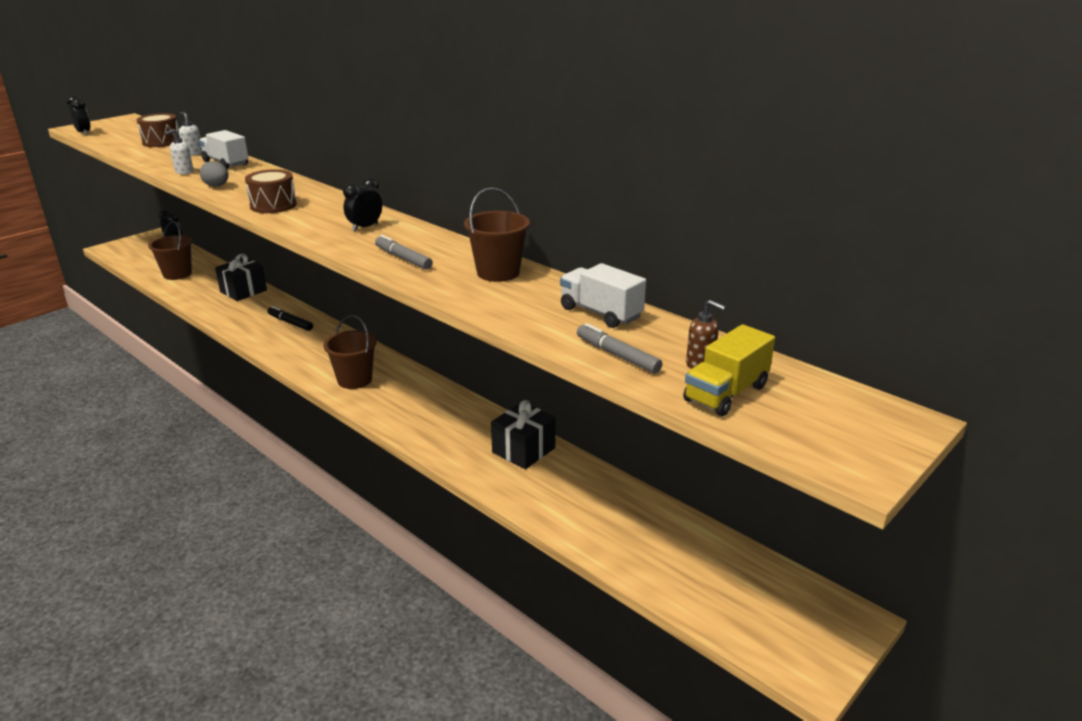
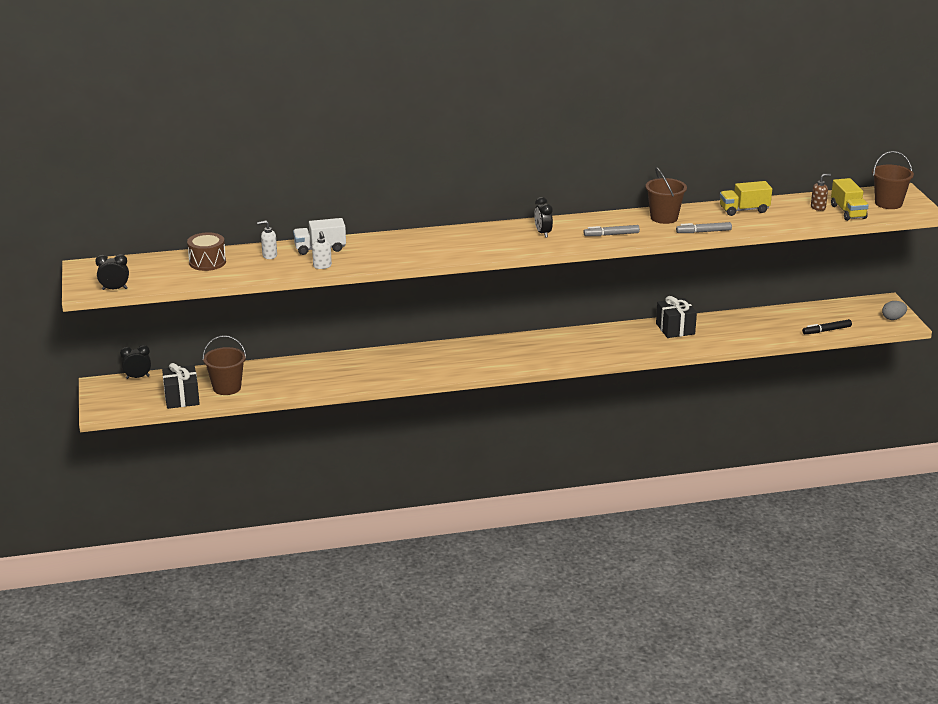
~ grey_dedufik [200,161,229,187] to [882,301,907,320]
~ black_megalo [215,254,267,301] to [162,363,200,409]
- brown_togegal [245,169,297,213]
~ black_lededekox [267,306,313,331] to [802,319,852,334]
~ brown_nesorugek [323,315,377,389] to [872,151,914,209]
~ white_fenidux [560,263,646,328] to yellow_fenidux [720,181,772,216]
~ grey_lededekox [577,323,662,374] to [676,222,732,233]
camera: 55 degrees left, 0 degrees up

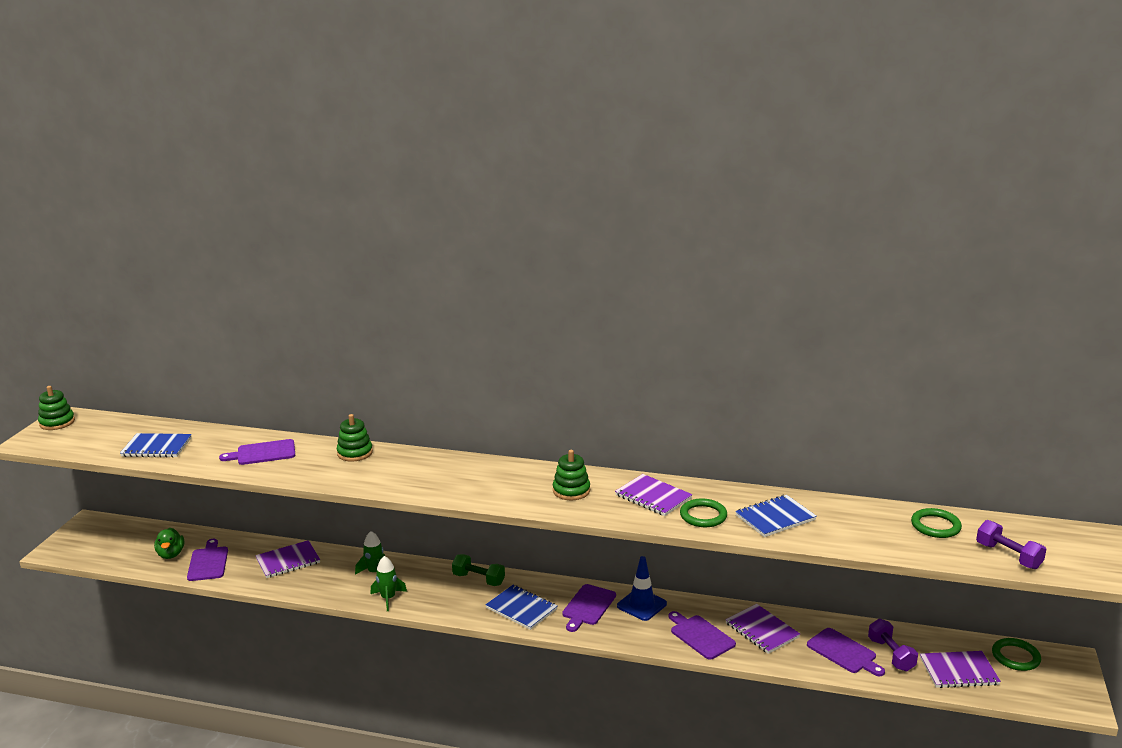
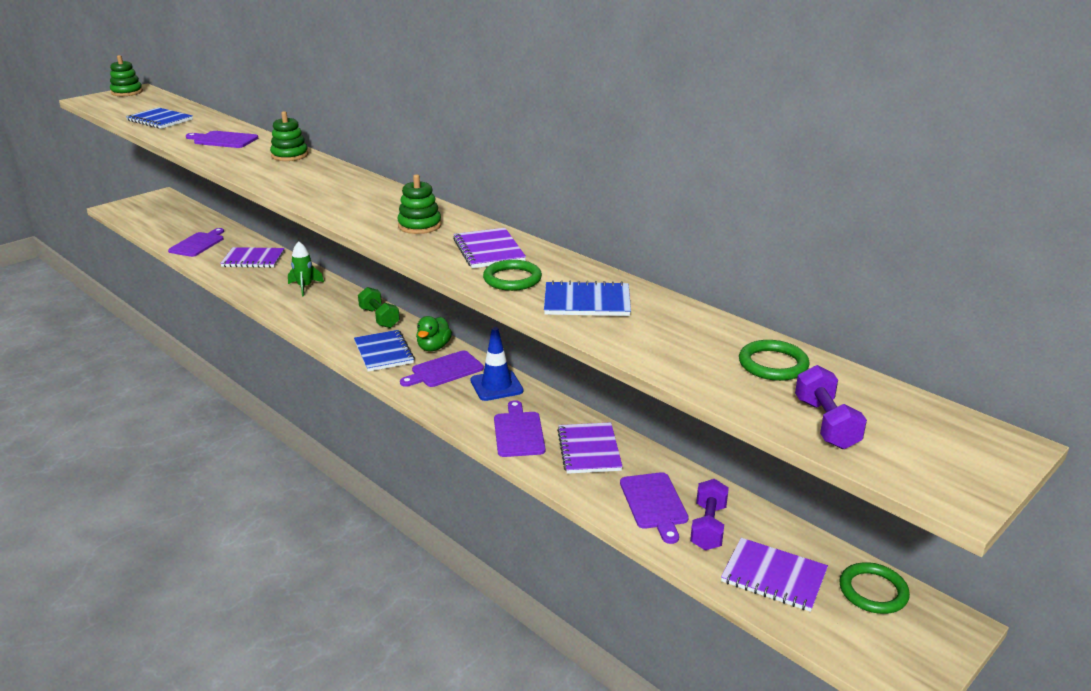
~ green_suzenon [154,528,184,559] to [416,316,452,351]
- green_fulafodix [371,556,407,611]
camera: 30 degrees right, 5 degrees up

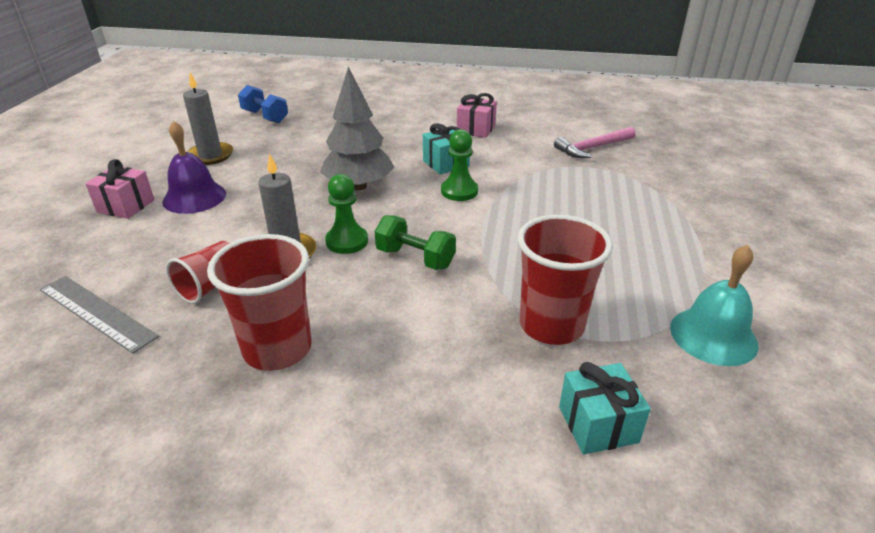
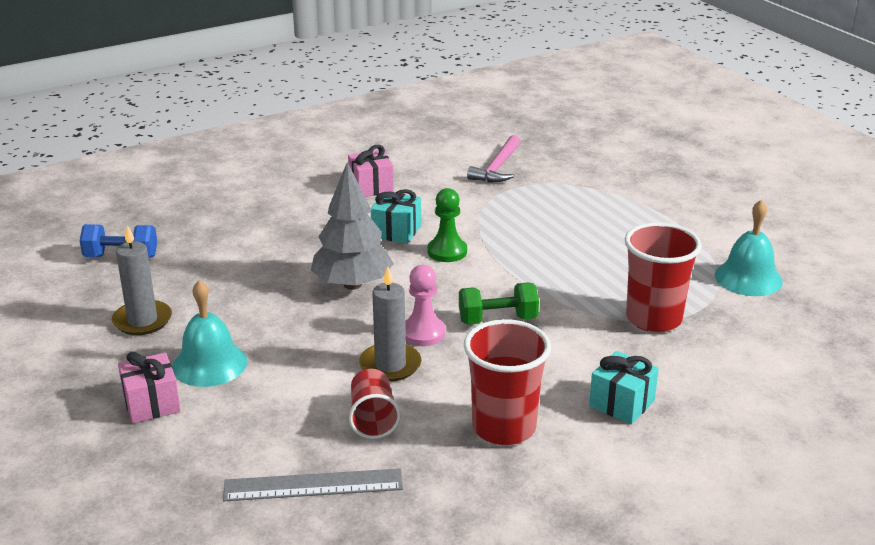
~ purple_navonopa [162,121,226,214] to turquoise_navonopa [172,280,247,387]
~ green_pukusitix [325,174,368,254] to pink_pukusitix [405,265,446,346]
~ turquoise_megalo [559,362,651,454] to [589,351,659,424]
camera: 40 degrees left, 5 degrees down

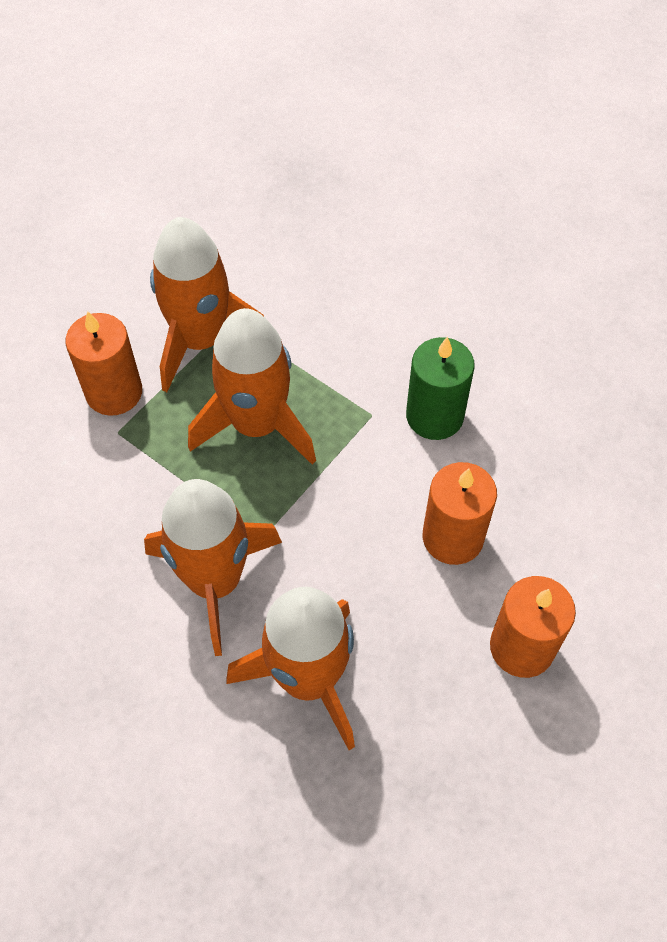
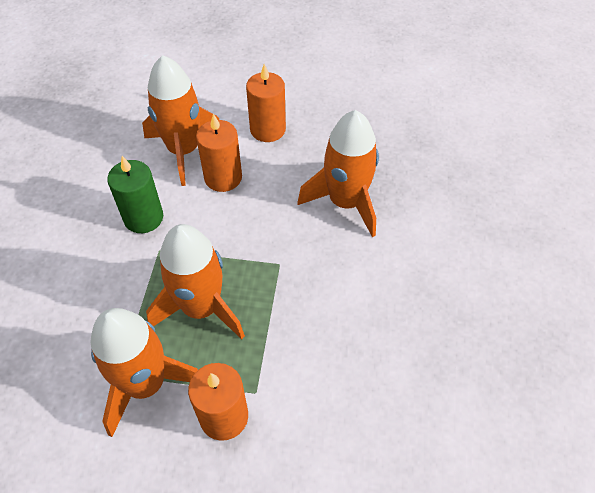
~ orange_fulafodix [144,479,282,656] to [142,55,219,186]
camera: 120 degrees left, 5 degrees down

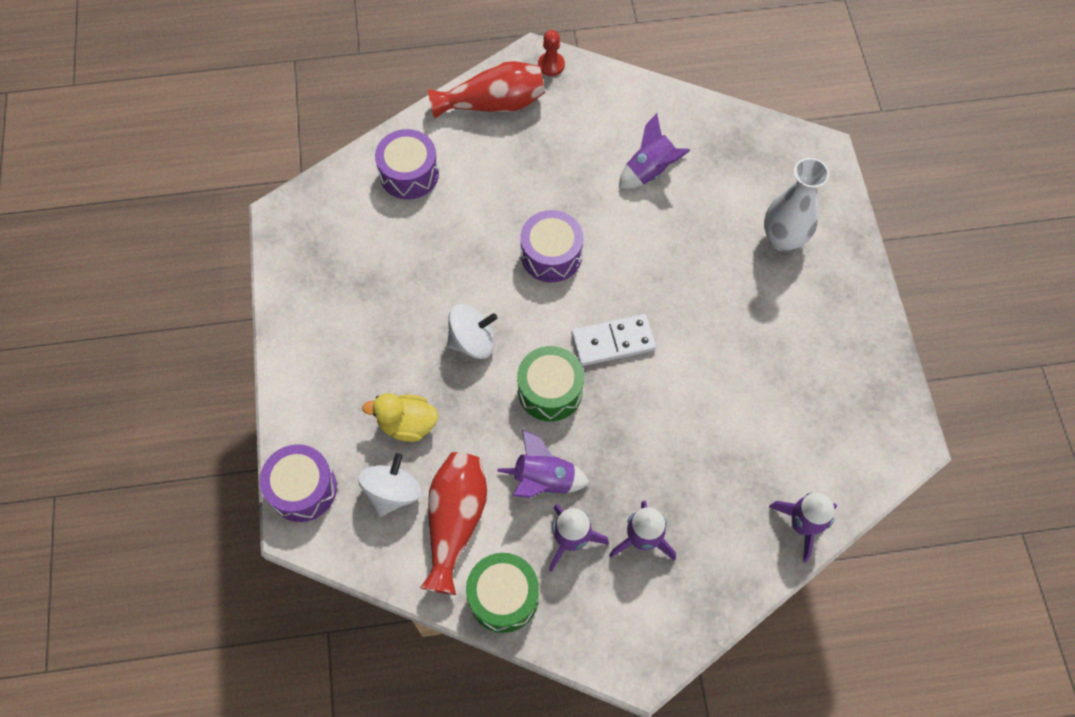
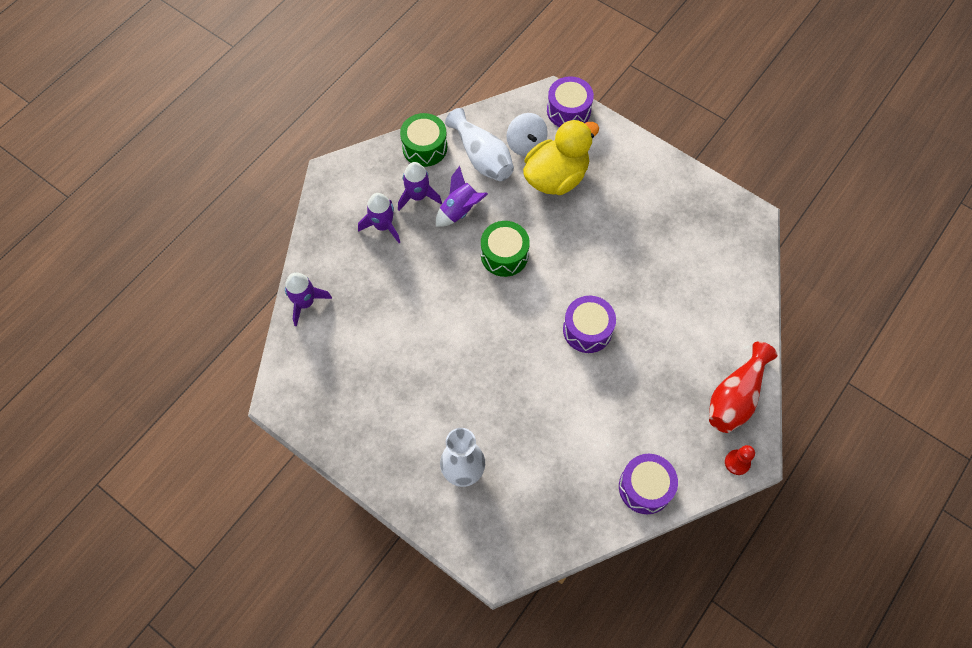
~ yellow_suzenon [362,393,438,442] = [523,119,599,195] x1.73
~ purple_togegal [375,129,439,200] to [619,454,678,514]
~ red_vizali [420,452,487,595] to white_vizali [445,108,514,181]
- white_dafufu [447,304,498,359]
- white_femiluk [571,314,656,366]
- purple_fulafodix [619,113,691,189]
camera: 135 degrees right, 0 degrees up

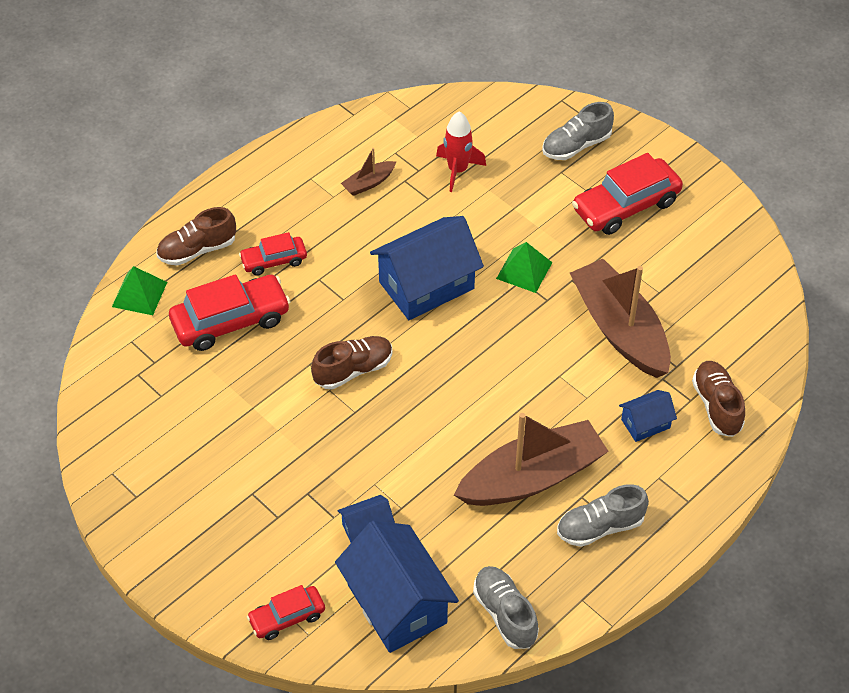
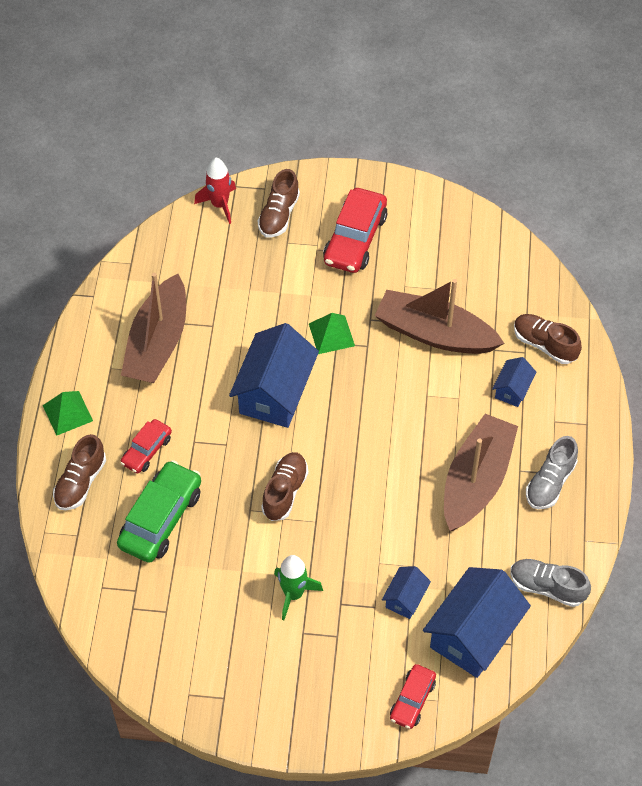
~ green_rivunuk [112,266,167,315] to [43,391,93,436]
~ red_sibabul [169,274,291,351] to green_sibabul [117,460,201,563]
~ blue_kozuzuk [335,520,459,653] = [423,567,531,678] 75 degrees counterclockwise
~ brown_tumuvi [341,148,396,196] = [121,273,186,383] x2.30
~ red_fulafodix [436,112,486,192] to [194,158,236,224]
~ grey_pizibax [542,102,614,160] to brown_pizibax [258,169,300,237]
+ green_fulafodix [274,555,323,620]
camera: 40 degrees left, 5 degrees up

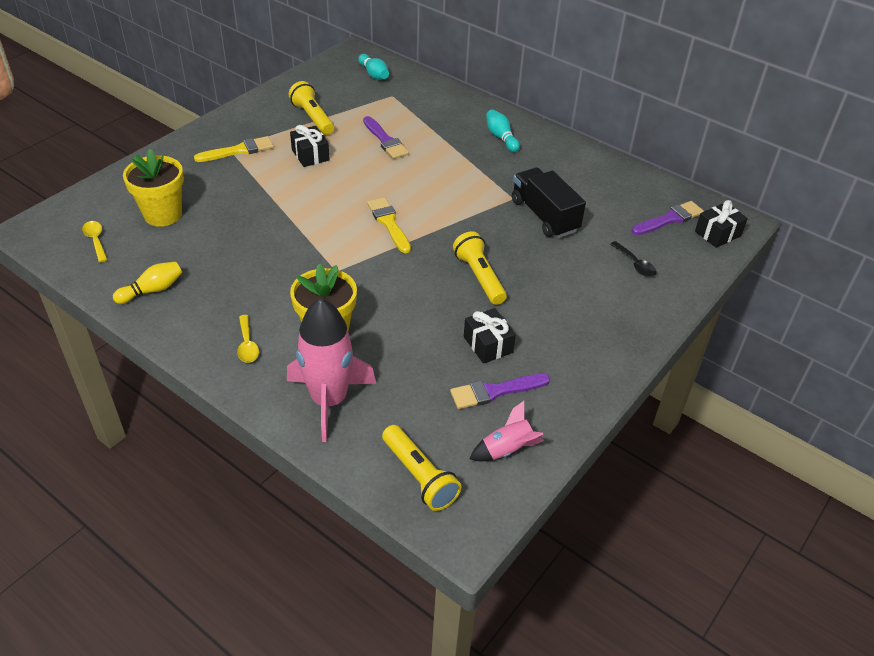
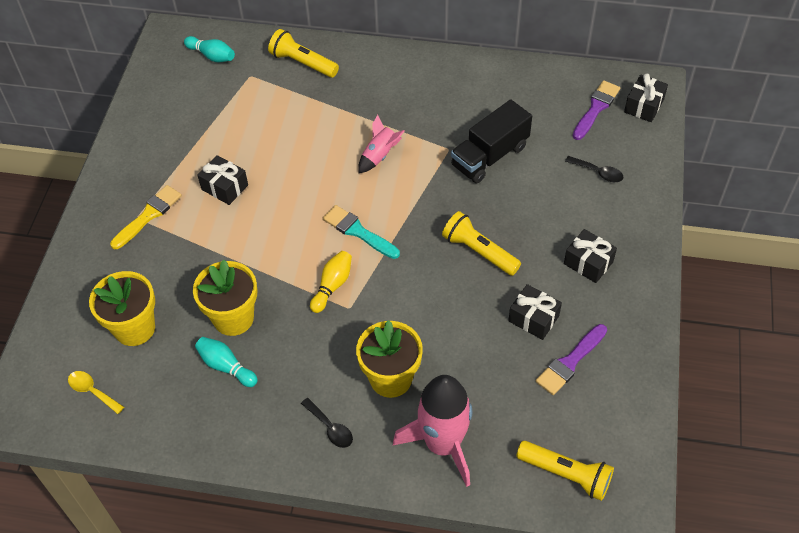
~ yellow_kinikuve [113,262,182,304] to [310,251,352,313]
~ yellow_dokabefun [237,315,259,363] to black_dokabefun [301,398,353,448]
~ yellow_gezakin [289,81,334,135] to [268,29,339,78]
- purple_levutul [363,116,409,159]
~ yellow_levutul [367,197,411,253] to turquoise_levutul [323,205,400,259]
~ pink_fulafodix [470,401,544,461] to [358,115,405,173]
~ turquoise_kinikuve [486,109,520,152] to [195,337,258,387]
~ black_fenidux [512,167,586,238] = [451,99,532,183] 75 degrees counterclockwise
+ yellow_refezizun [193,260,257,336]
+ black_megalo [564,229,617,283]
camera: 25 degrees left, 10 degrees up

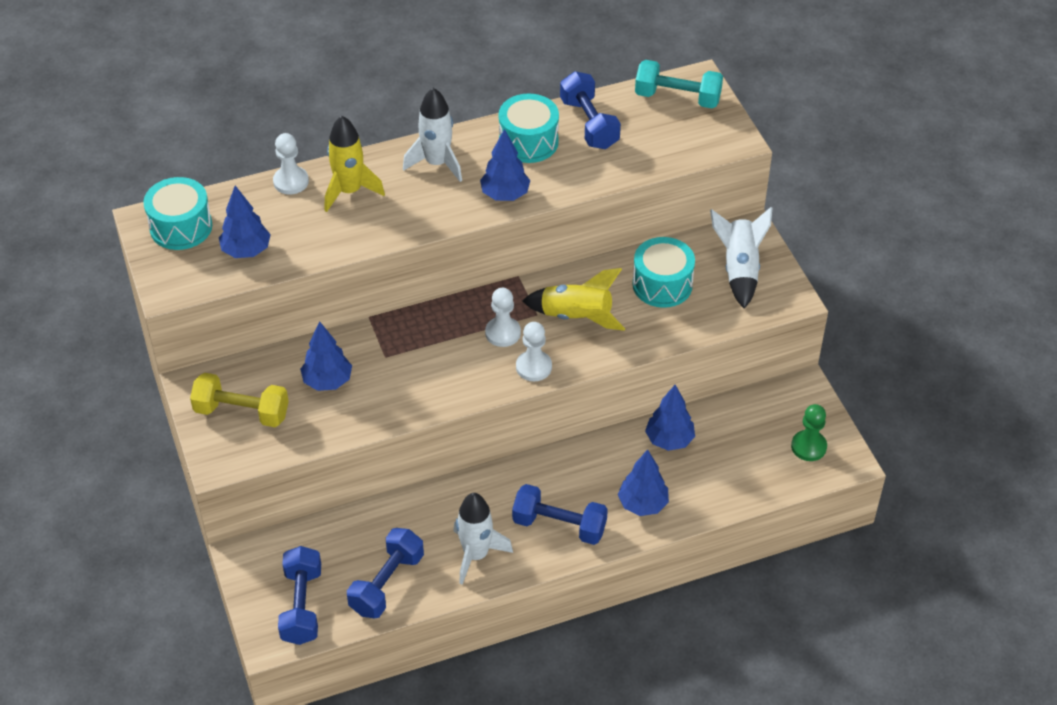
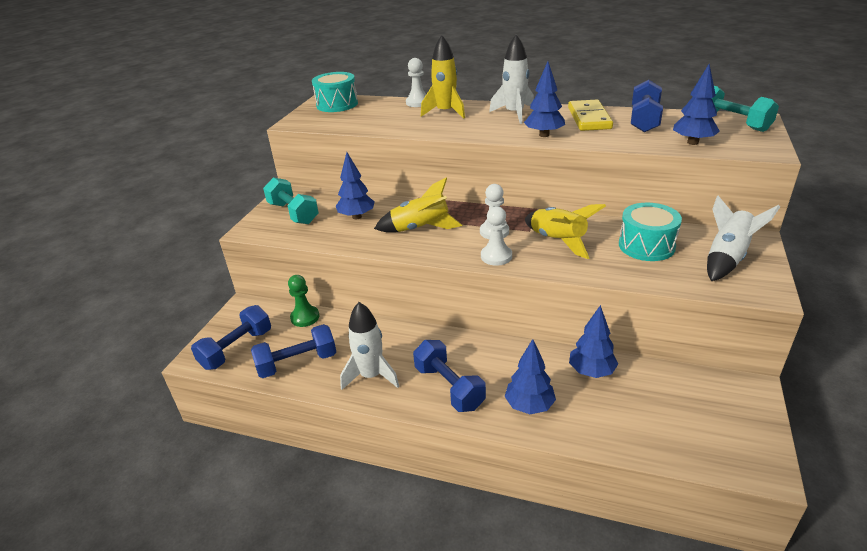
~ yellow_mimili [190,373,289,427] to turquoise_mimili [263,177,319,224]
~ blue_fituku [219,186,271,258] to [673,64,720,145]
~ turquoise_togegal [499,94,559,163] to yellow_femiluk [568,99,613,131]
~ green_pukusitix [791,404,827,461] to [288,275,319,327]
+ yellow_fulafodix [374,178,463,232]
camera: 40 degrees right, 15 degrees down

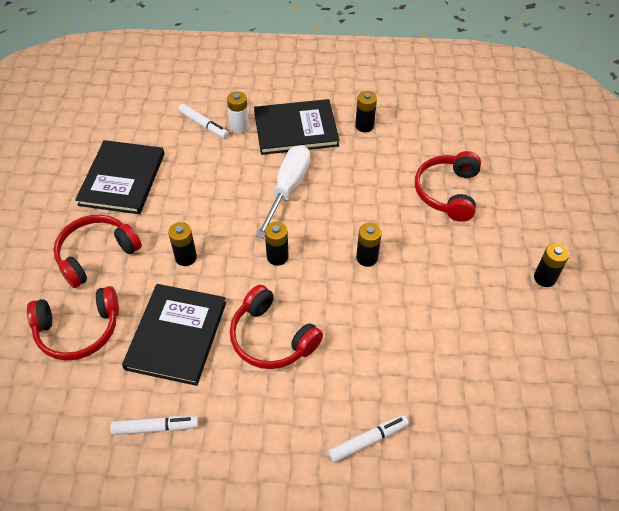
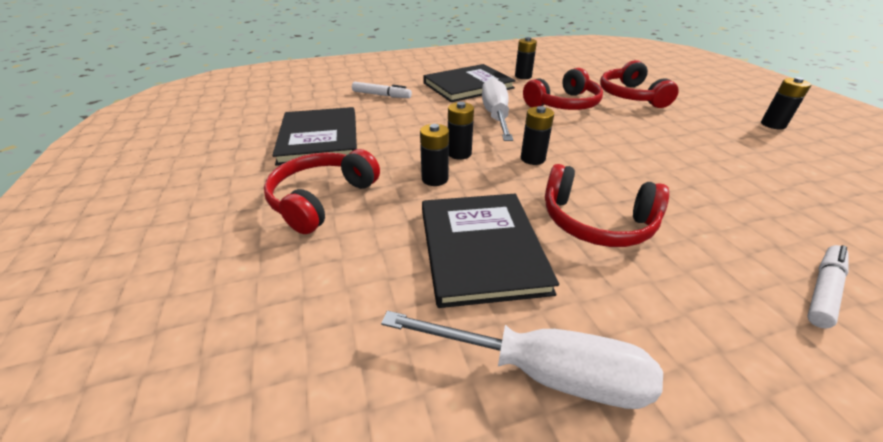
~ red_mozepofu [27,286,119,361] to [523,68,603,110]
~ white_lededekox [110,416,198,435] to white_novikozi [381,311,663,409]
- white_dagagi [227,91,249,133]
~ black_dagagi [356,223,382,267] to [448,102,474,160]
camera: 20 degrees left, 15 degrees down

